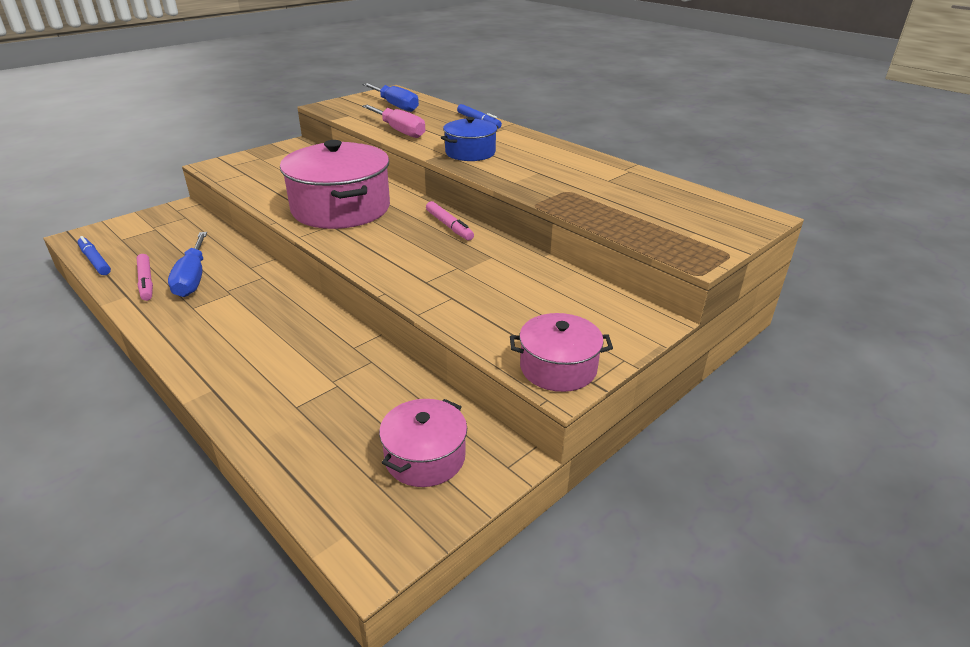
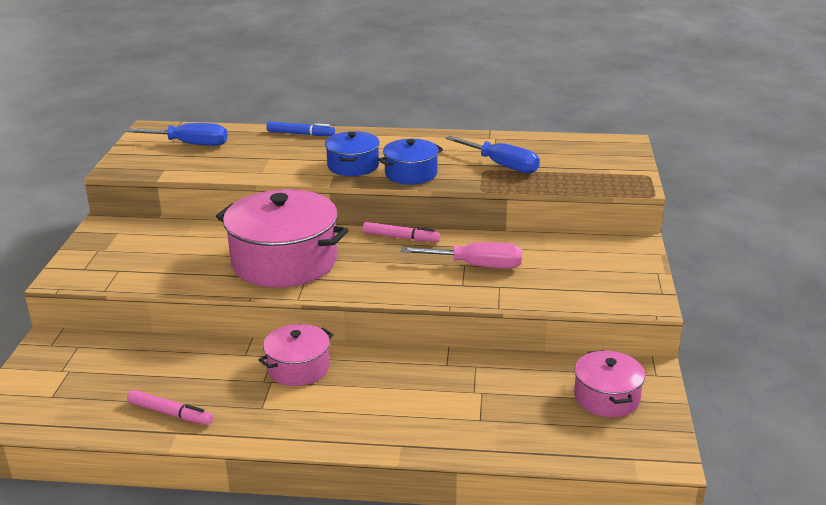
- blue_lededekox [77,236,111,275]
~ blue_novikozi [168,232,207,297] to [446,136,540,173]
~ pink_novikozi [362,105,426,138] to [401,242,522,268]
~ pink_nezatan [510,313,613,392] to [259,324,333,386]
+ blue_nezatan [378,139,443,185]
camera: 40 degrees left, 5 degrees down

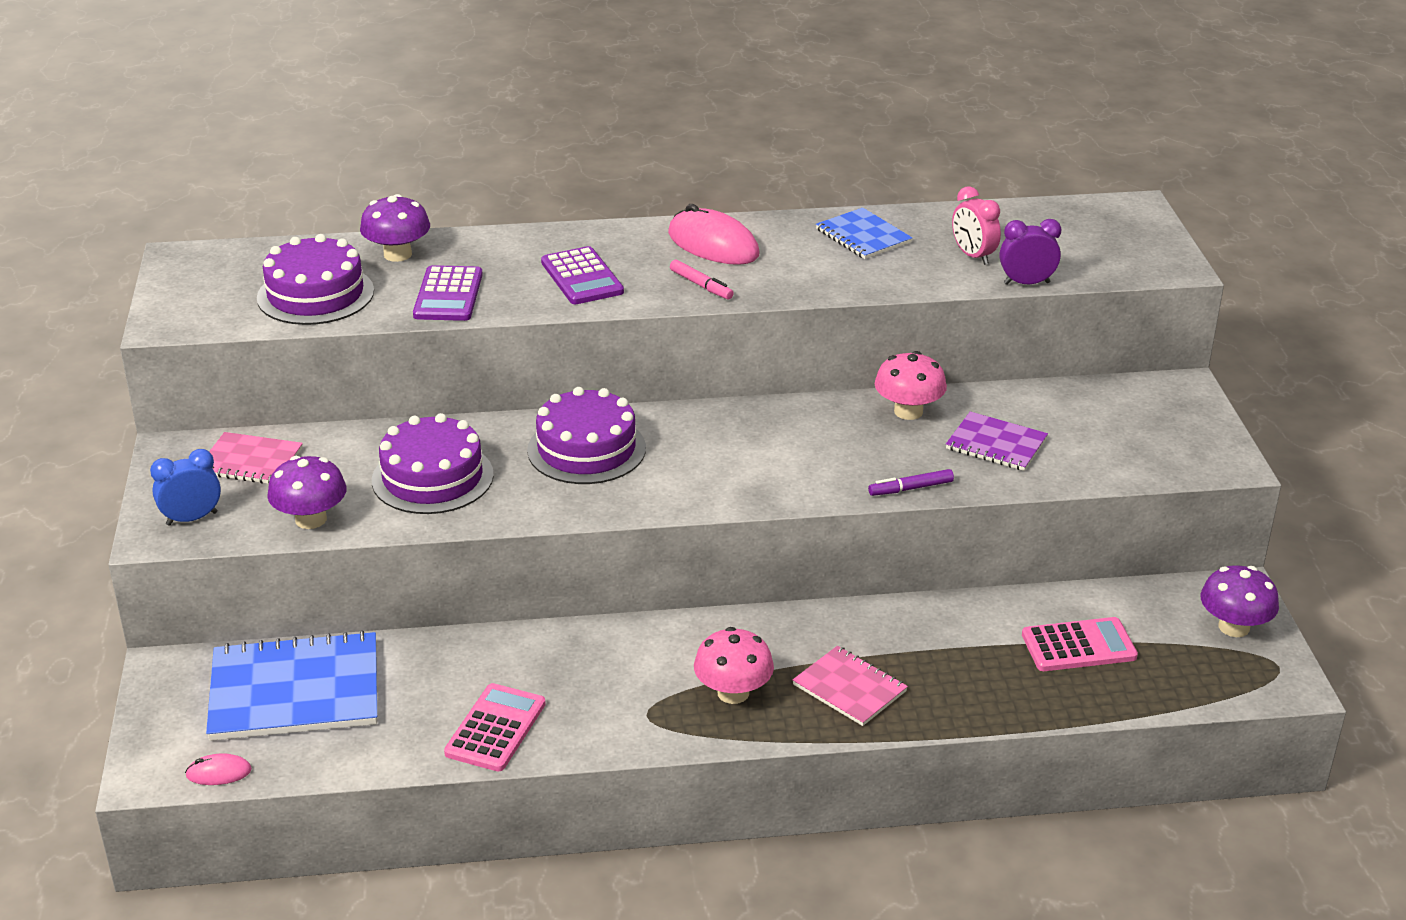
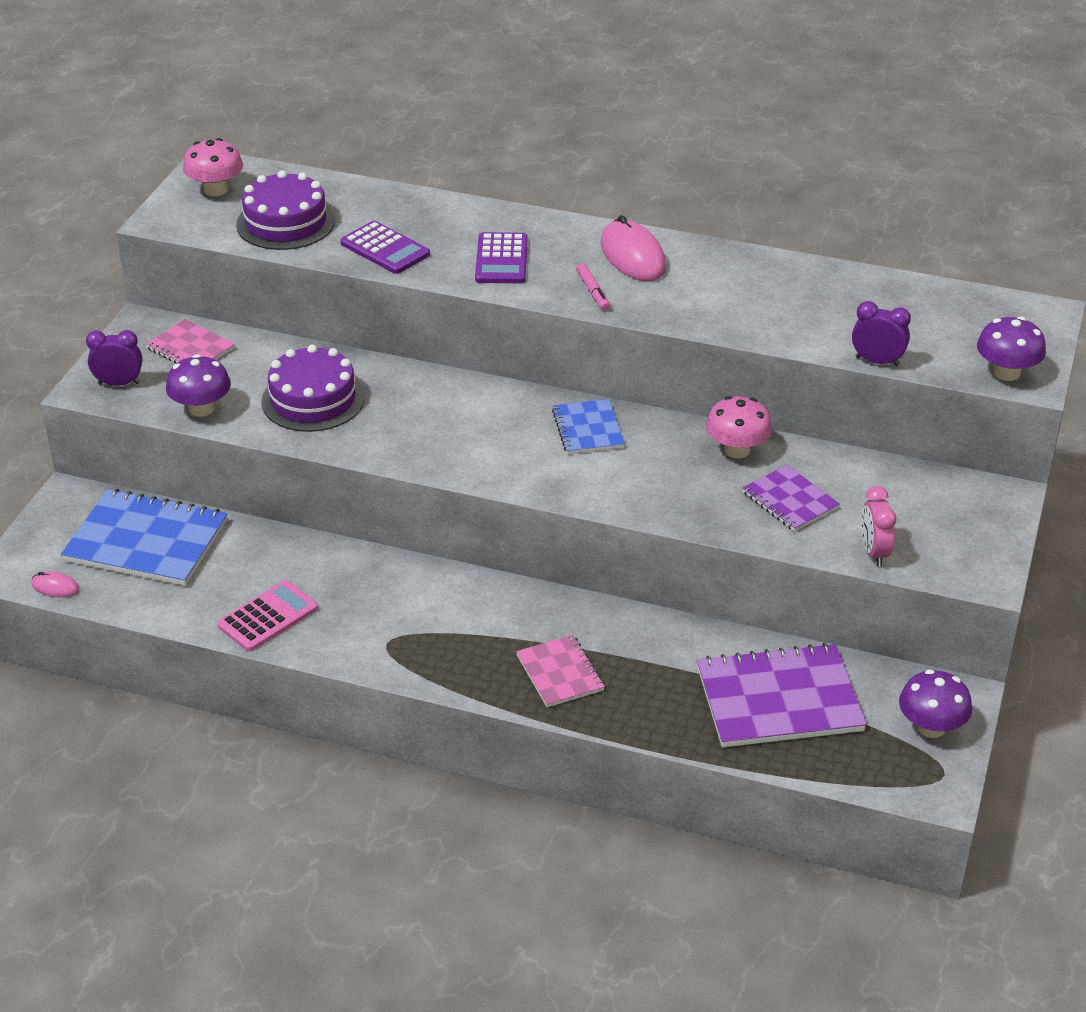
~ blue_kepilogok [150,449,221,526] to purple_kepilogok [86,330,143,386]
~ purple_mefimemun [360,194,430,262] to [977,316,1046,381]
~ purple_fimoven [413,265,483,321] = [341,221,430,274] 75 degrees counterclockwise
- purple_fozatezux [527,387,646,484]
~ pink_mefimemun [694,627,774,704] to [183,138,243,196]
~ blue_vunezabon [816,208,912,259] to [552,399,625,454]
- purple_lededekox [868,469,954,496]
~ pink_kepilogok [952,186,1001,265] to [861,486,896,566]
~ pink_fimoven [1022,617,1138,671] to purple_vunezabon [697,643,867,747]
camera: 25 degrees right, 5 degrees up

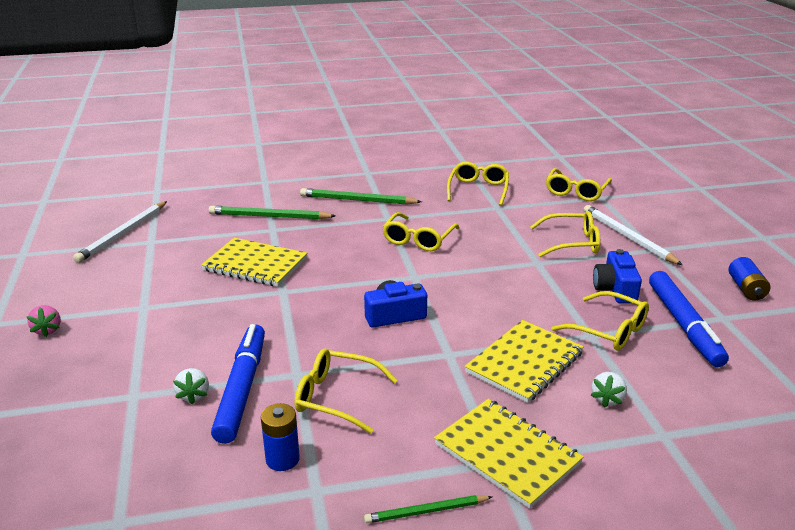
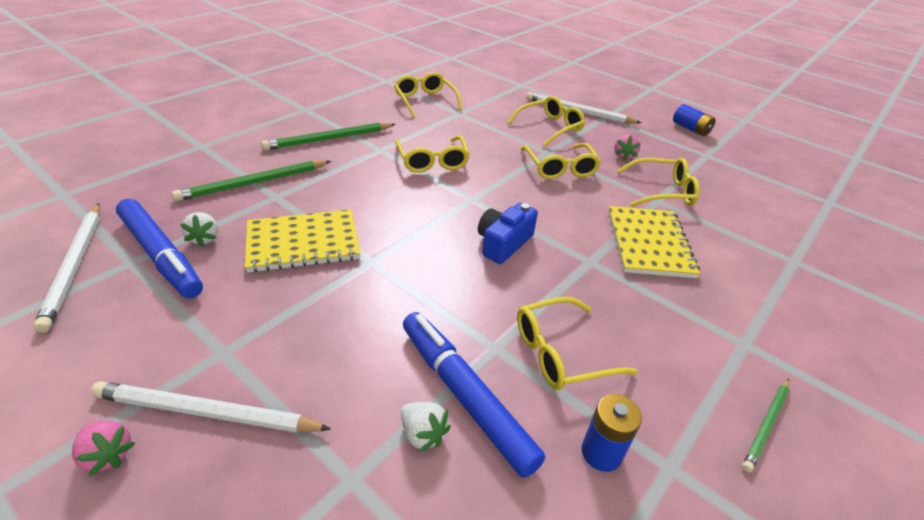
- yellow_vunezabon [434,399,584,509]
~ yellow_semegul [546,168,612,201] to [521,143,601,179]
~ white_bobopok [591,372,627,408] to [180,212,218,247]
~ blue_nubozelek [593,249,642,304] to pink_bobopok [614,135,641,161]
~ blue_lededekox [649,271,729,367] to [116,199,203,298]
+ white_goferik [91,381,331,433]
camera: 40 degrees left, 10 degrees up

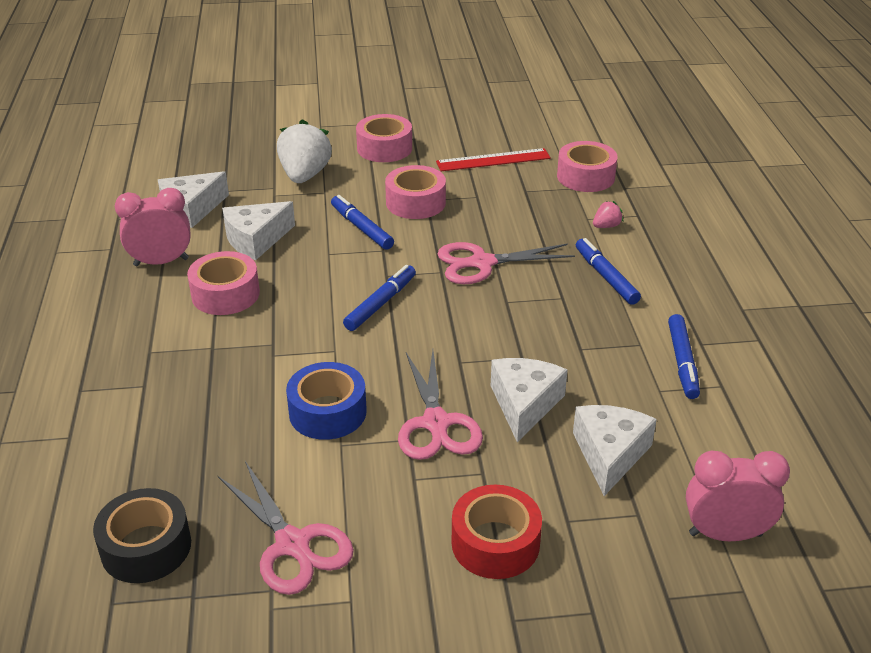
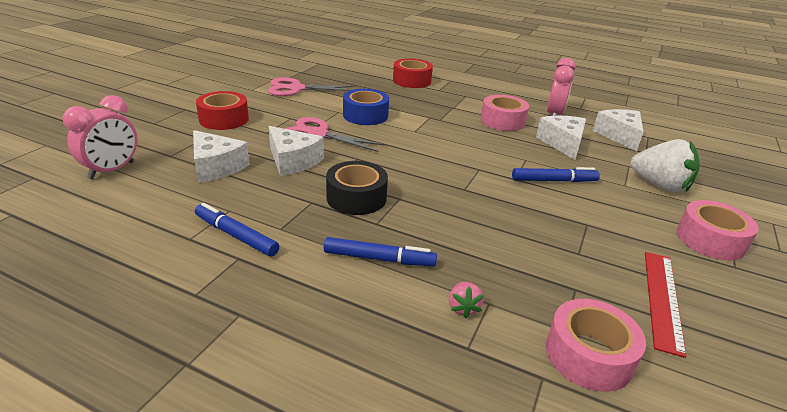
~ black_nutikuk [93,488,191,583] to [326,161,388,215]
- blue_lededekox [343,265,416,331]
- pink_nutikuk [385,165,446,219]
- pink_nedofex [437,242,575,284]
+ red_nutikuk [393,58,433,88]
camera: 120 degrees right, 5 degrees down

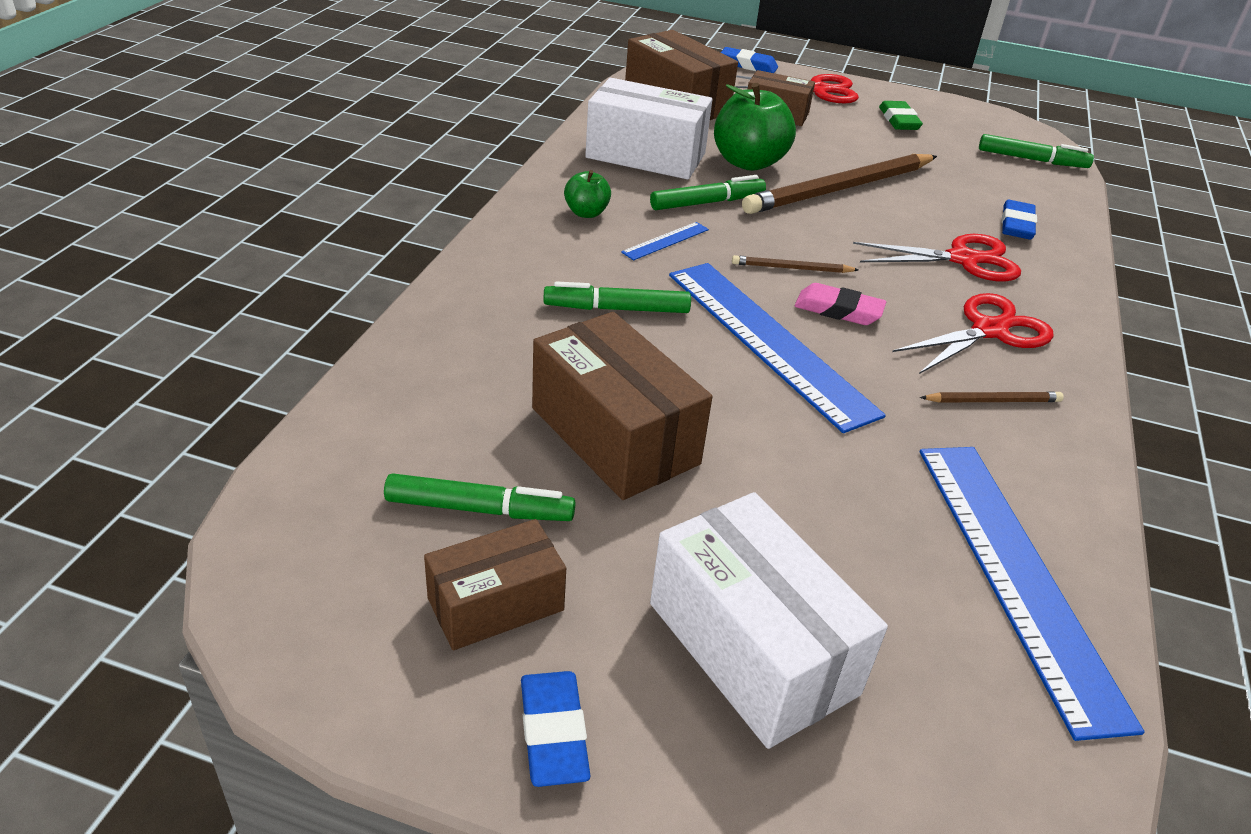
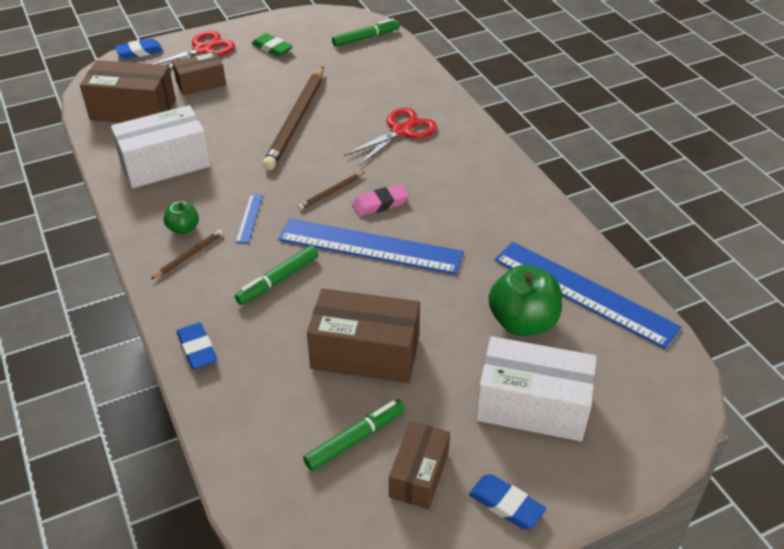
- green_lededekox [650,175,766,210]
~ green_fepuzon [714,83,796,171] to [488,265,562,336]
- red_nedofex [892,293,1054,374]
~ brown_goferik [920,392,1064,403] to [151,230,223,279]
~ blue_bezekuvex [1002,200,1037,240] to [177,322,218,369]
camera: 40 degrees left, 5 degrees up

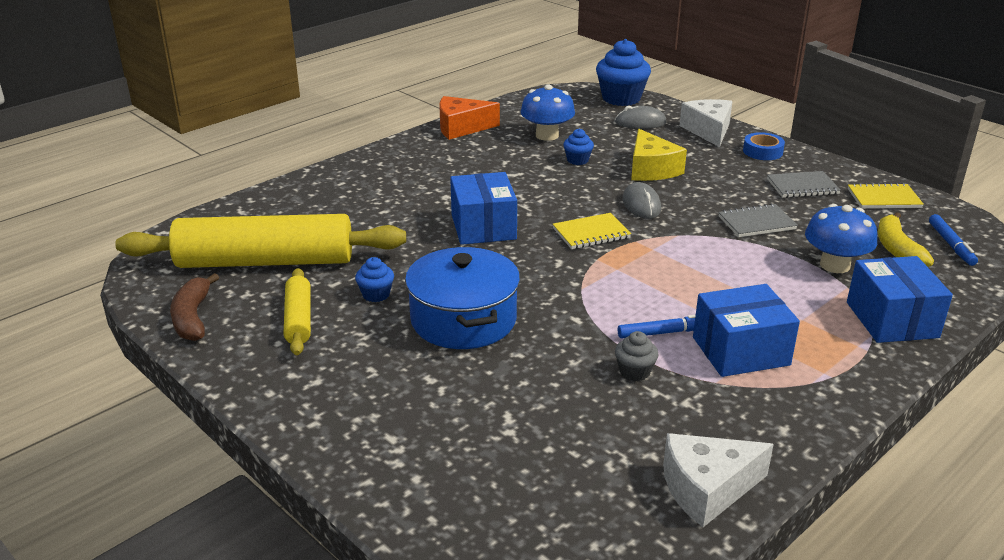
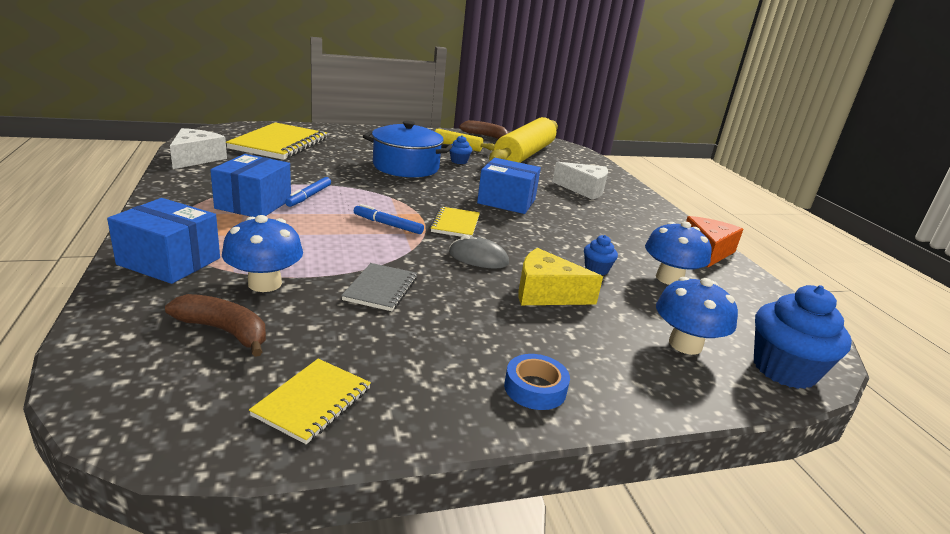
~ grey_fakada [615,106,666,129] to blue_mefimemun [656,277,738,355]
- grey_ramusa [615,331,659,381]
~ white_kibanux [679,99,732,147] to [552,162,608,200]
- grey_vunezabon [767,171,841,198]
~ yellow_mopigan [878,212,934,267] to brown_mopigan [165,294,266,357]
~ blue_lededekox [929,214,978,266] to [354,204,424,234]
+ yellow_vunezabon [226,122,327,160]
camera: 115 degrees right, 5 degrees down

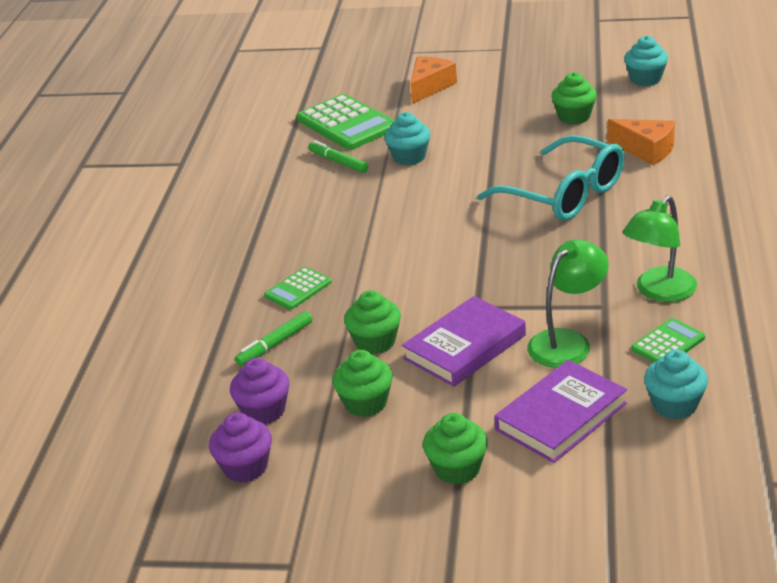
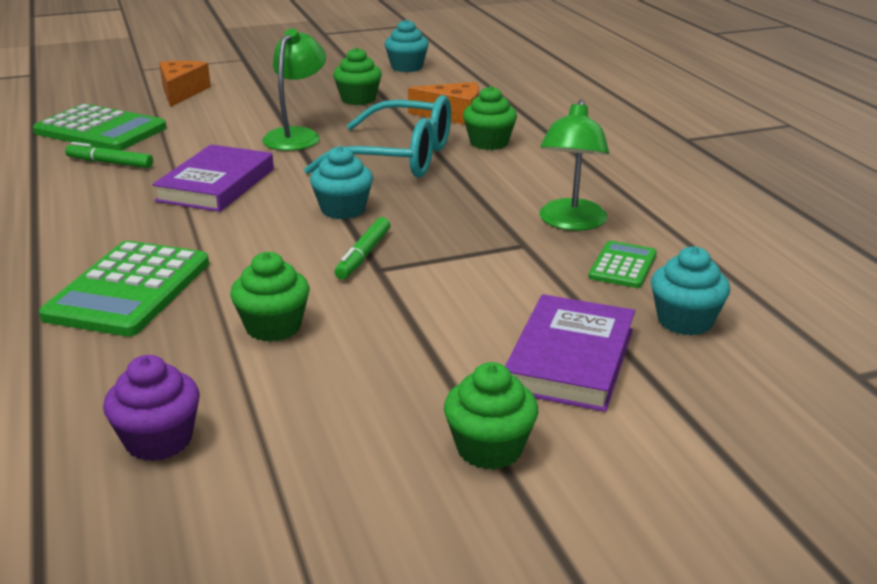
- purple_ramusa [209,412,272,483]
~ green_lededekox [235,311,312,366] to [334,217,391,279]
~ green_fimoven [264,267,332,310] = [39,241,209,336] x1.90
~ green_ramusa [333,350,393,417] to [463,86,517,150]
~ turquoise_ramusa [384,112,431,165] to [310,146,373,219]
~ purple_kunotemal [402,296,526,387] to [152,144,274,212]
~ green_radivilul [527,239,609,368] to [262,29,326,151]
camera: 30 degrees left, 5 degrees down

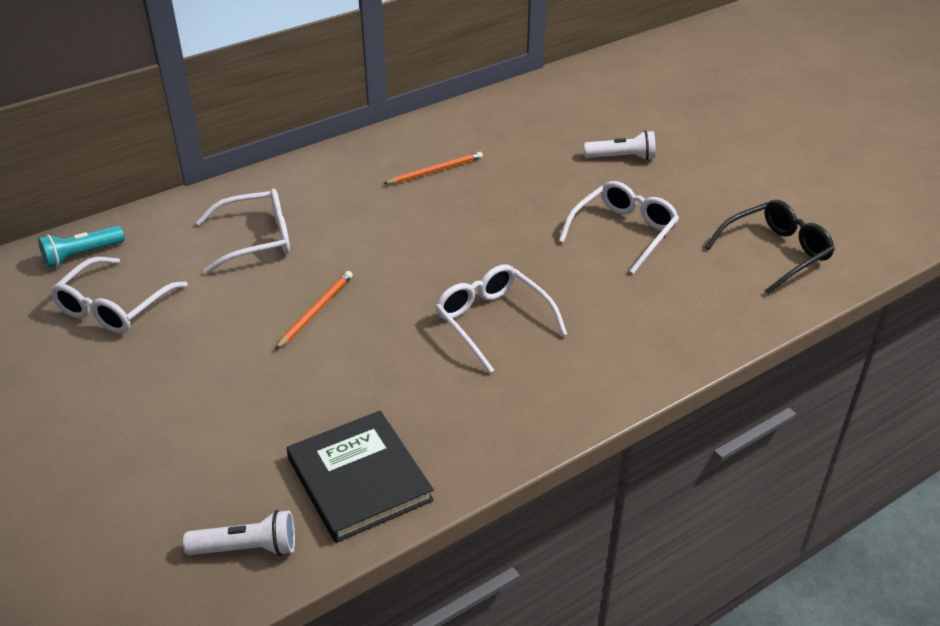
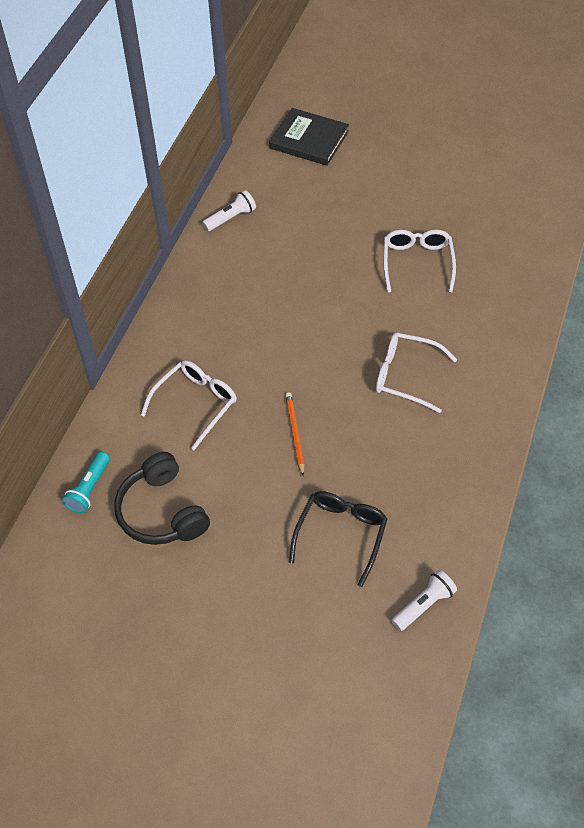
~ white_semegul [50,257,188,334] to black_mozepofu [114,452,210,545]
~ black_kunotemal [287,411,434,543] to [269,108,349,166]
- orange_goferik [384,152,483,184]
~ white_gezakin [584,131,656,160] to [202,190,256,231]
~ black_semegul [705,200,835,294] to [289,491,388,587]
camera: 35 degrees left, 15 degrees up

